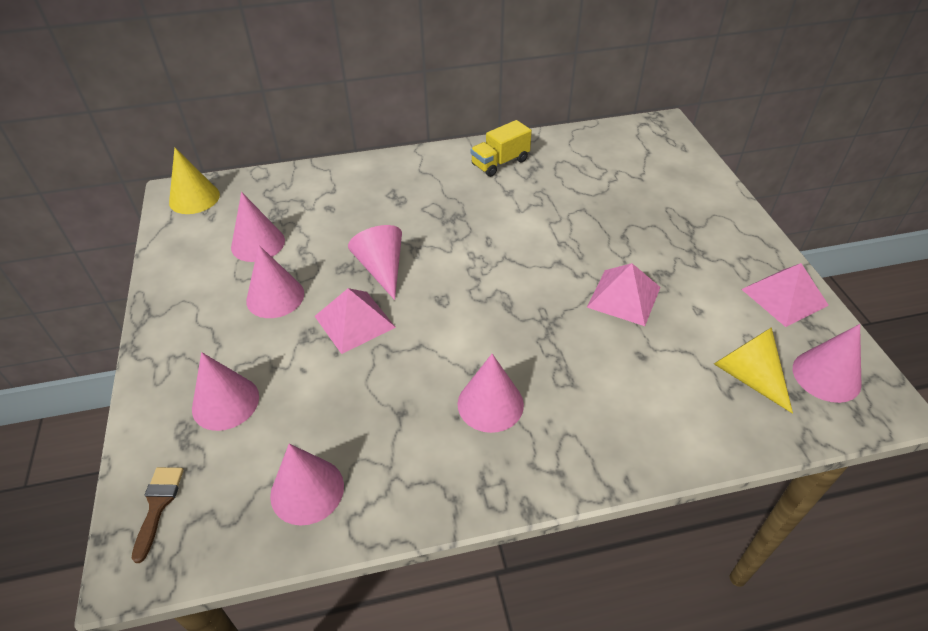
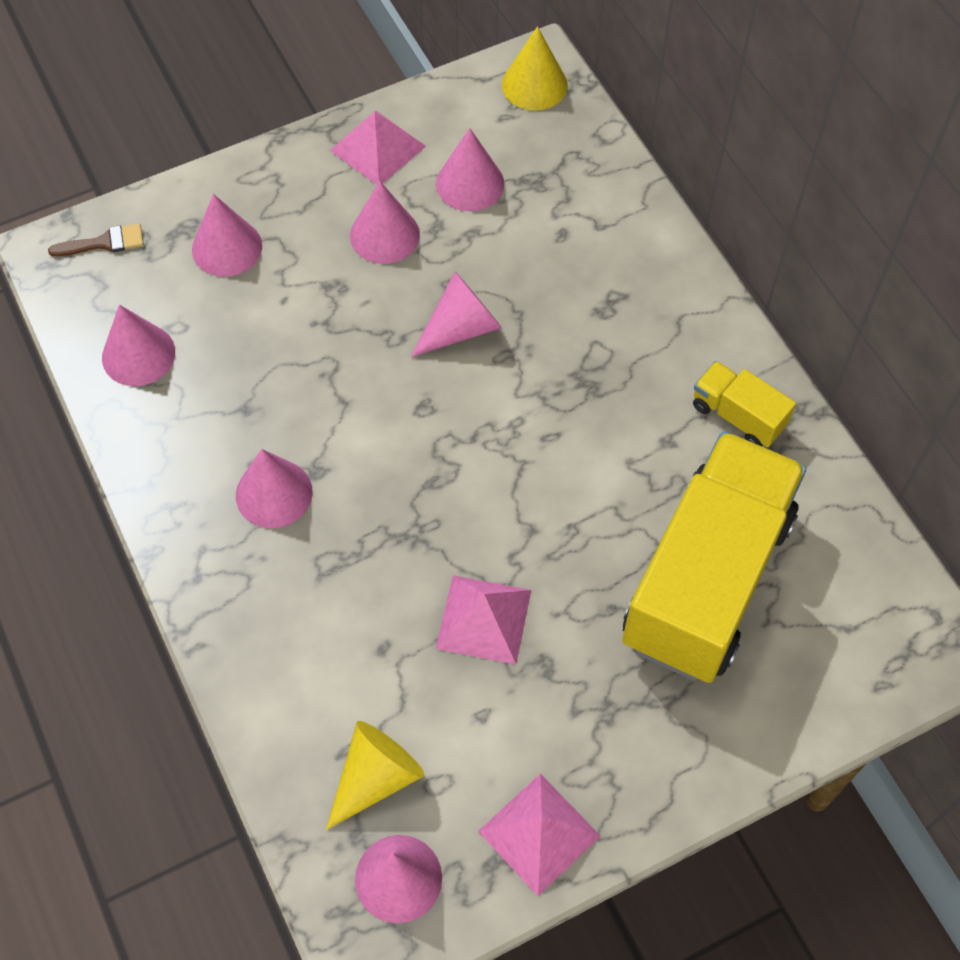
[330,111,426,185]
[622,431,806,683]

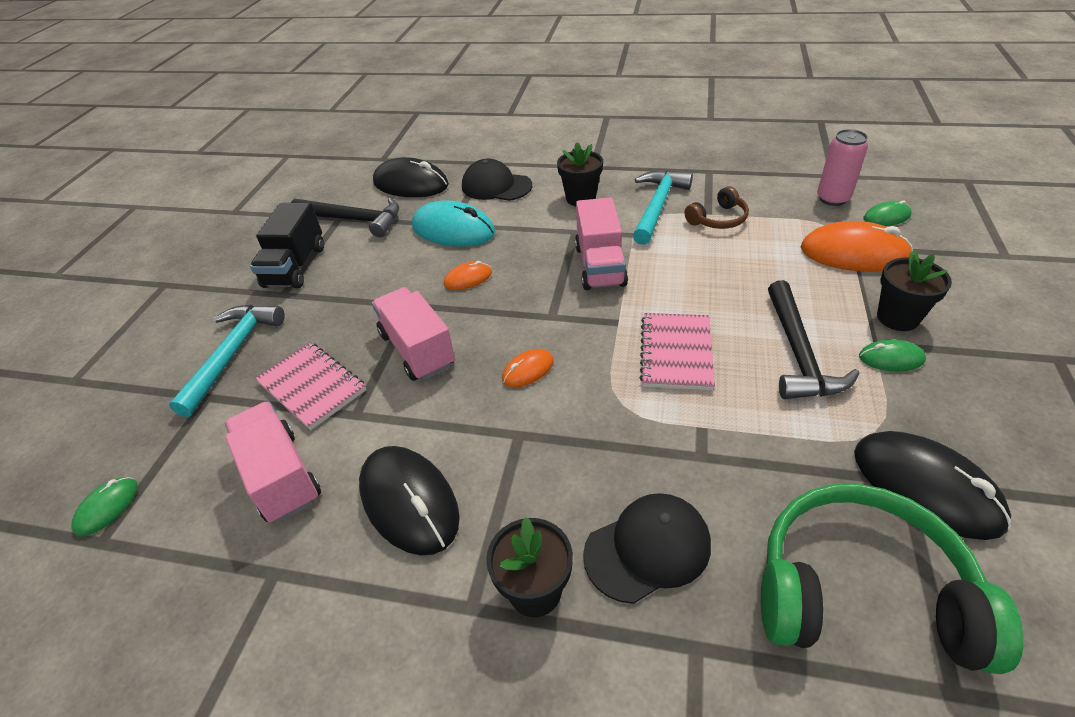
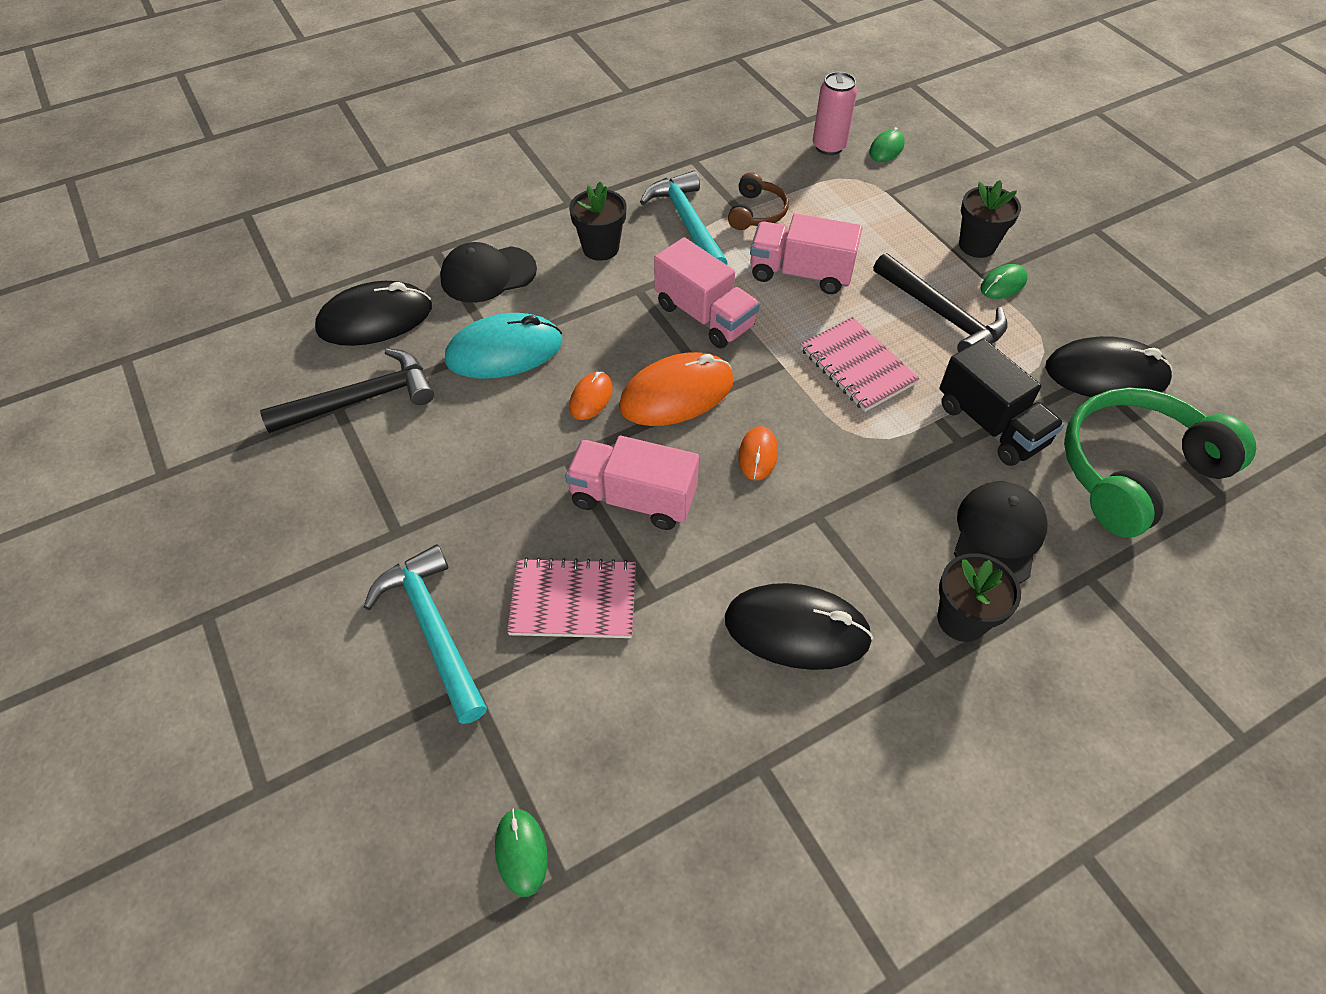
[750,214,862,294]
[939,338,1064,466]
[619,352,733,426]

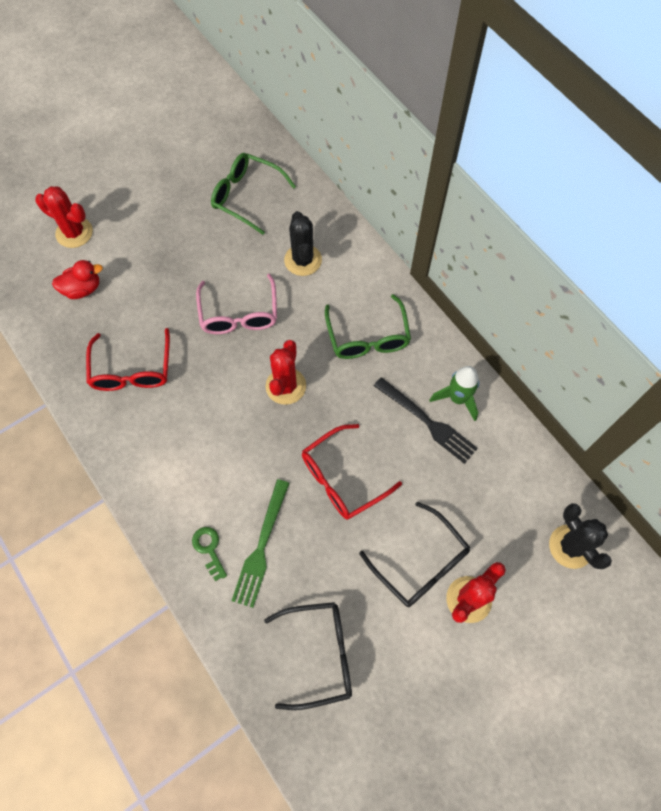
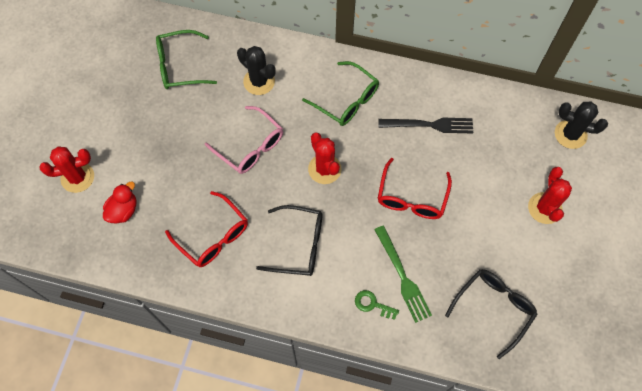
[256,205,323,276]
[430,366,479,421] (first image)

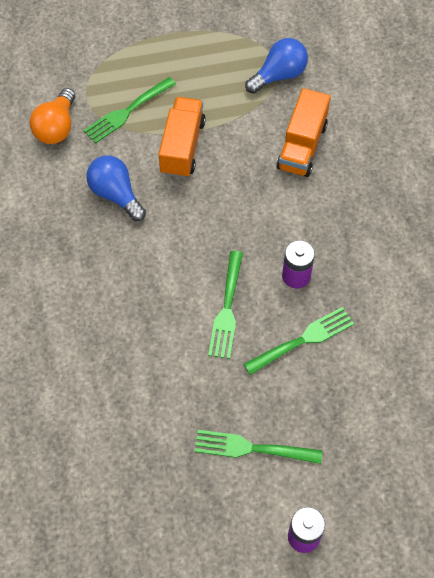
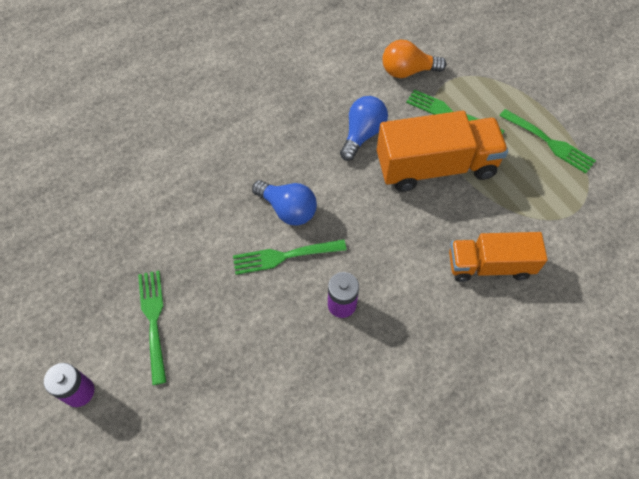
[377,111,508,192]
[499,109,596,173]
[252,180,317,226]

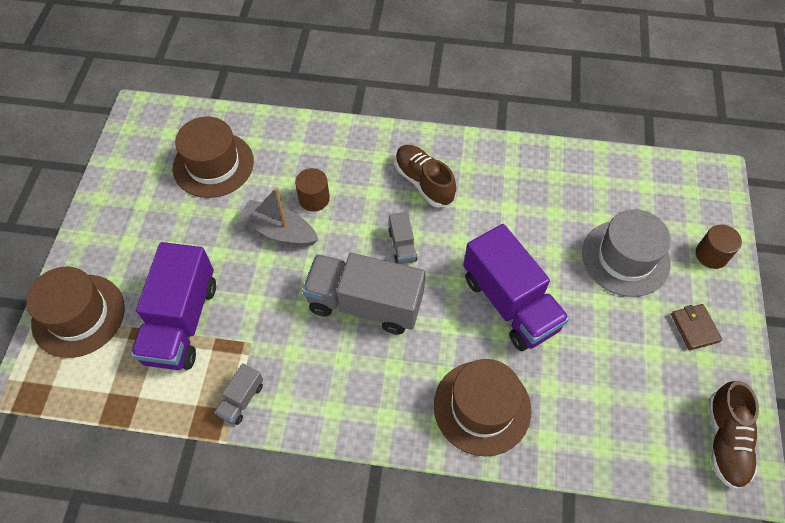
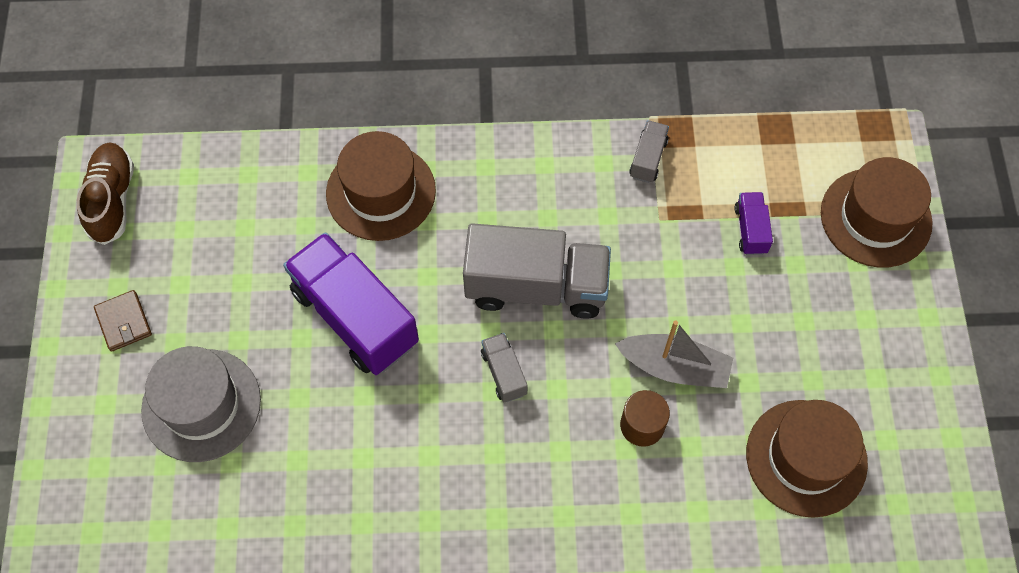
[734,192,773,255]
[395,145,456,208] (first image)
[696,225,742,269] (first image)

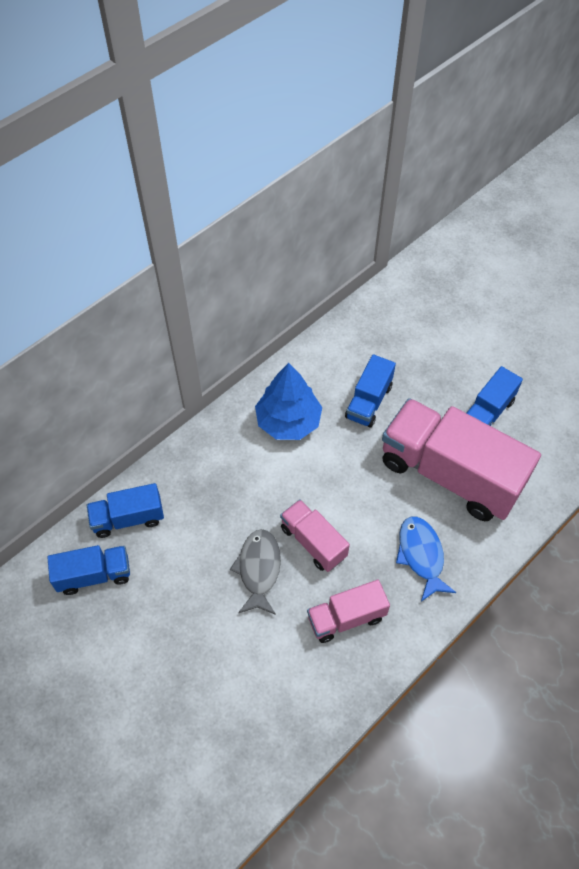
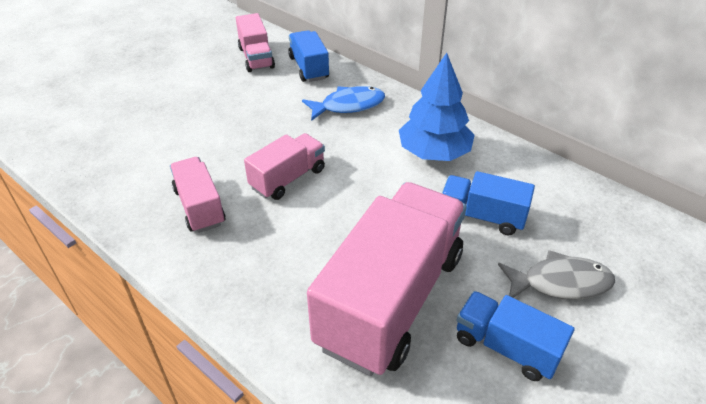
[236,13,275,72]
[498,250,615,300]
[302,86,385,121]

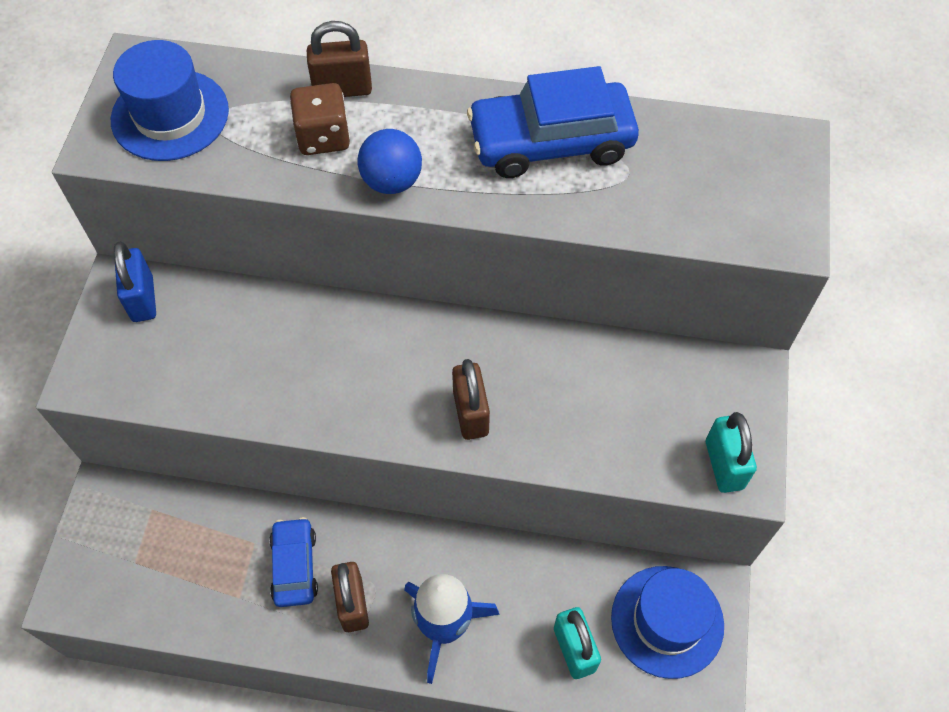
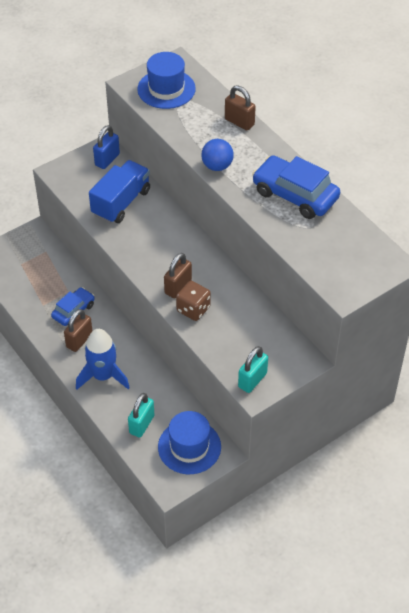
[176,281,211,321]
[89,160,150,223]

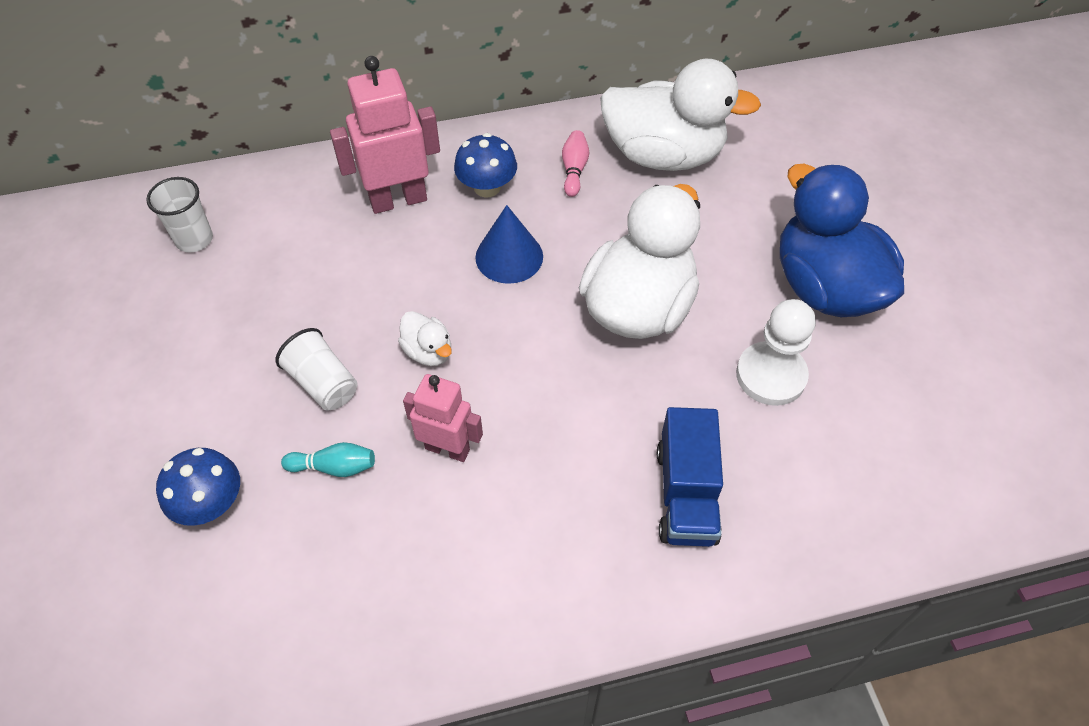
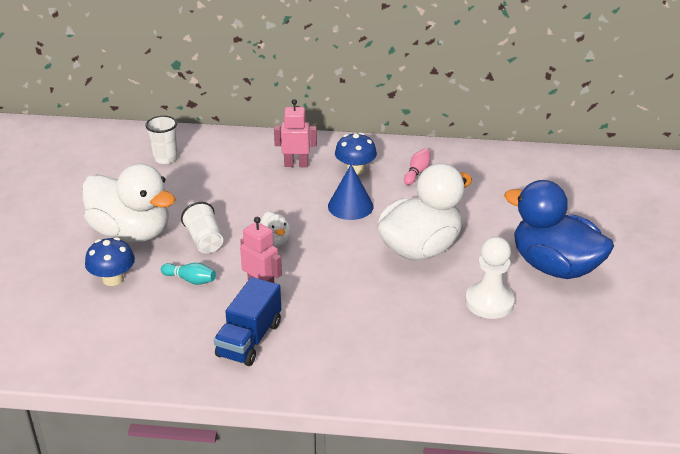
[274,99,317,167]
[82,163,176,242]
[214,277,281,366]
[504,180,614,279]

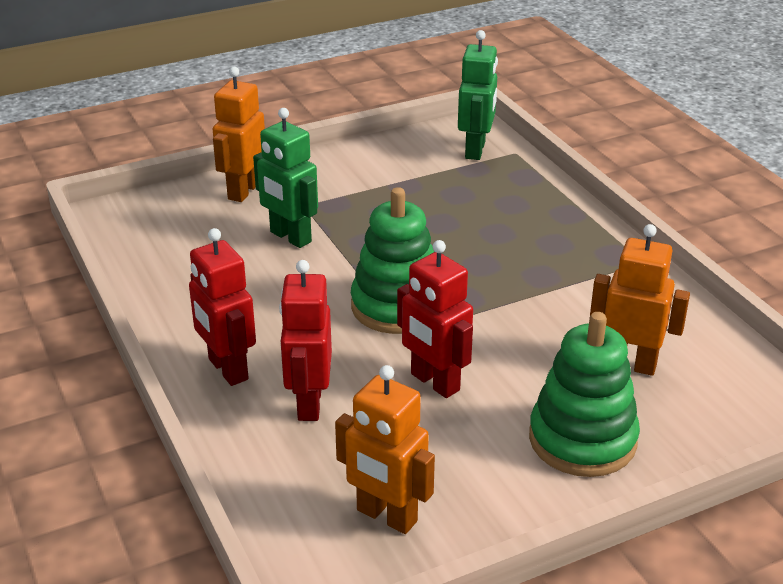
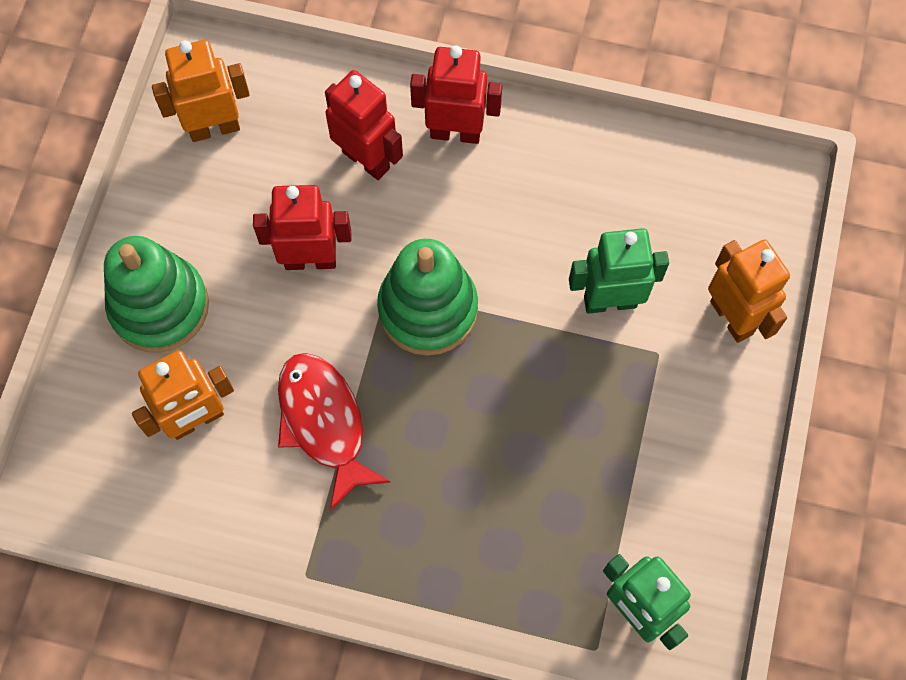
[278,353,391,511]

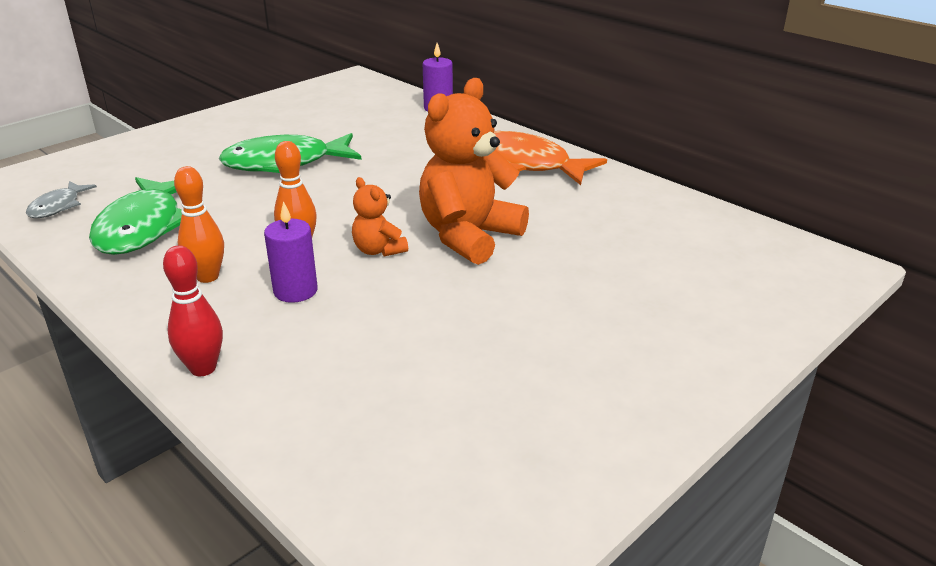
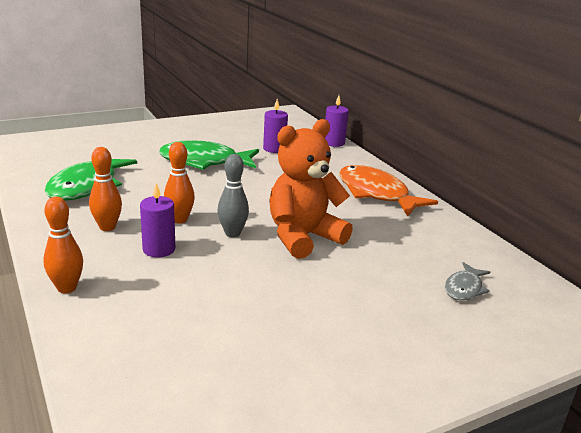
[445,262,491,300]
[43,196,83,294]
[218,154,249,238]
[263,99,288,153]

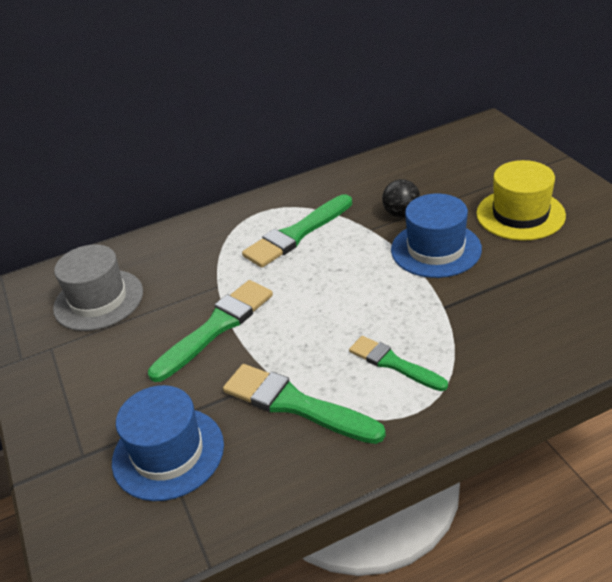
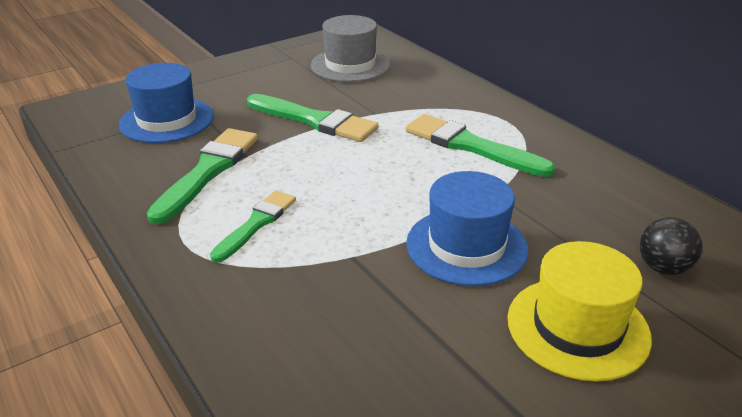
[640,217,702,275]

